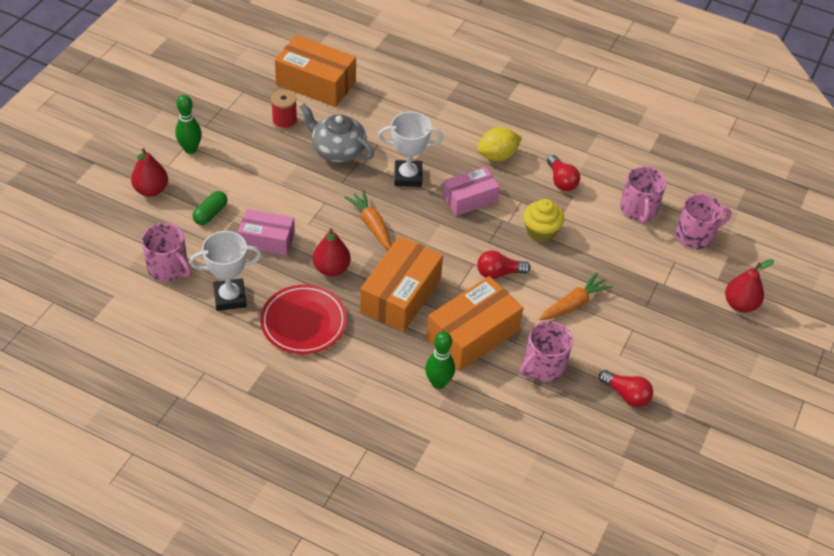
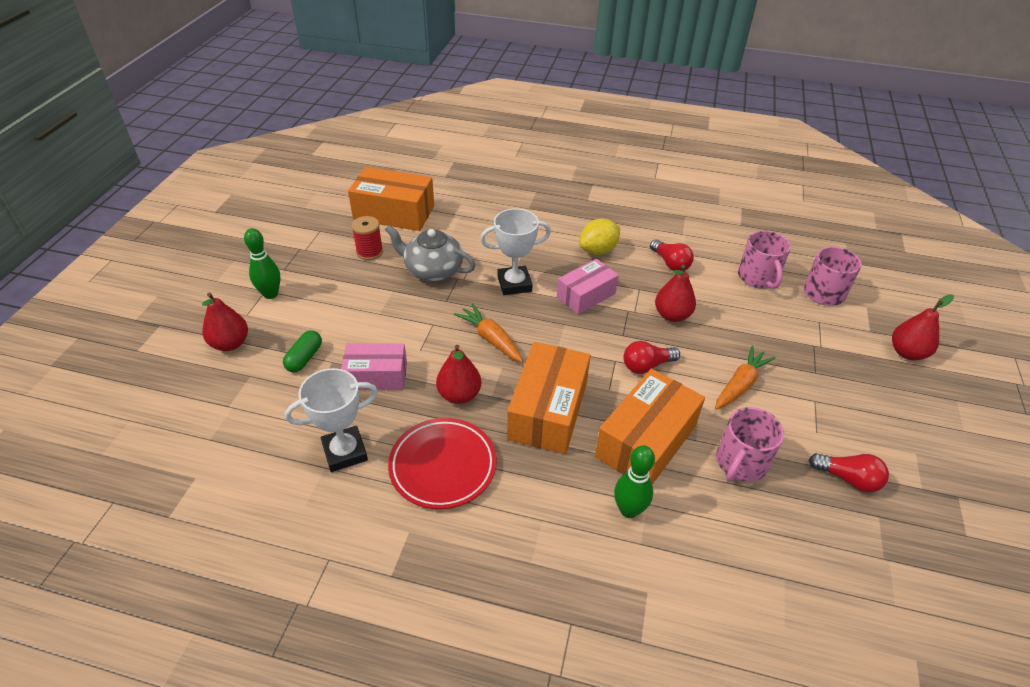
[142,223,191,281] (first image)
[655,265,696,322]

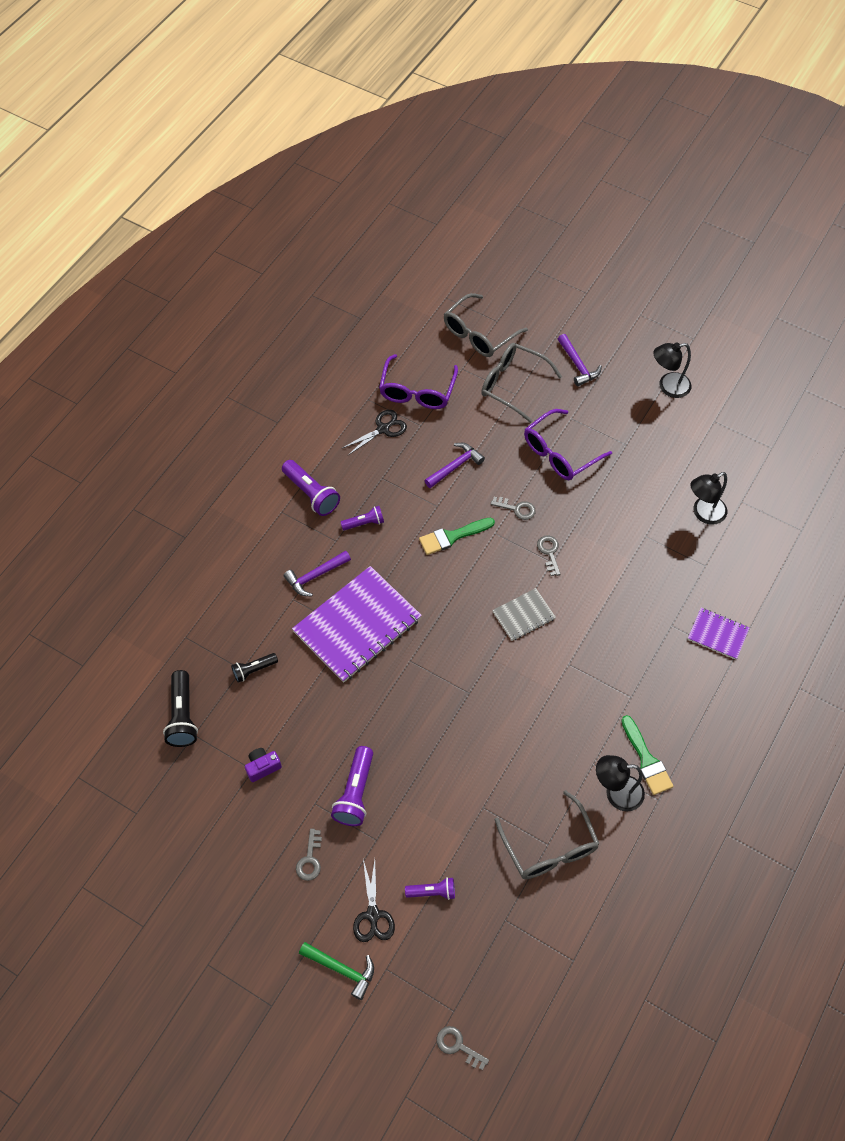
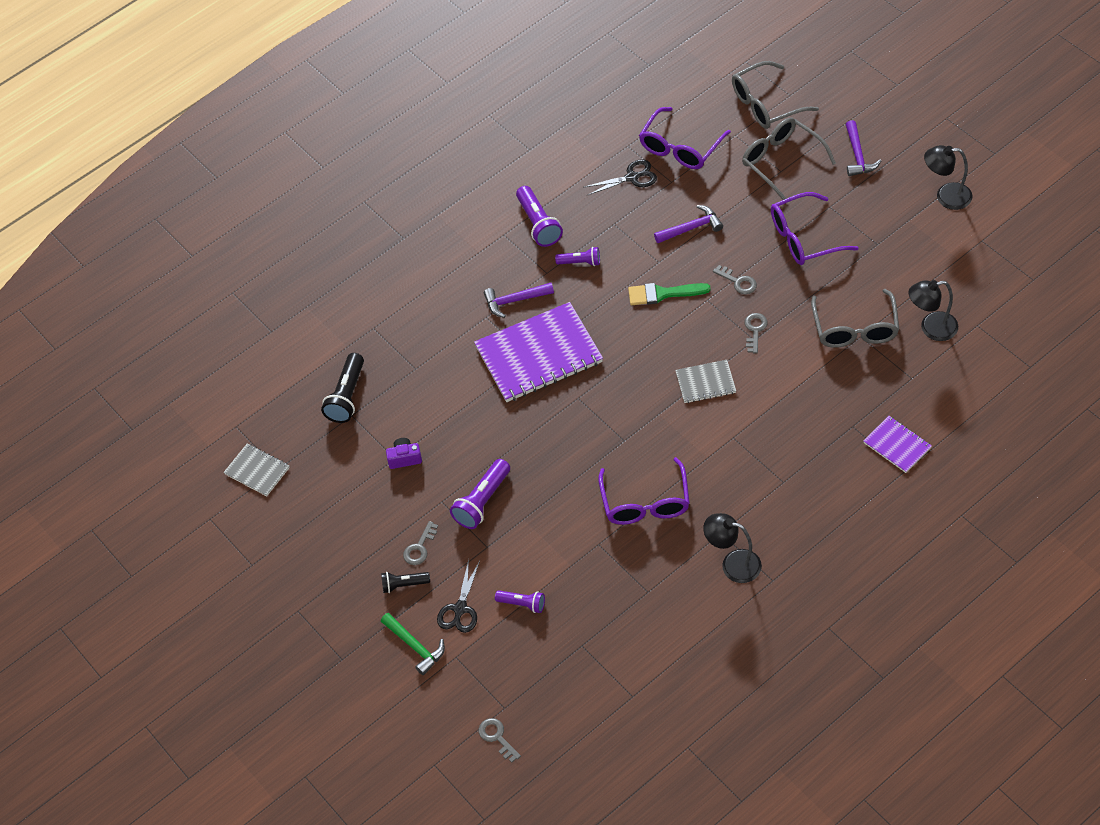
[381,572,430,593]
[811,289,899,348]
[621,715,673,795] (first image)
[224,444,290,496]
[598,457,690,525]

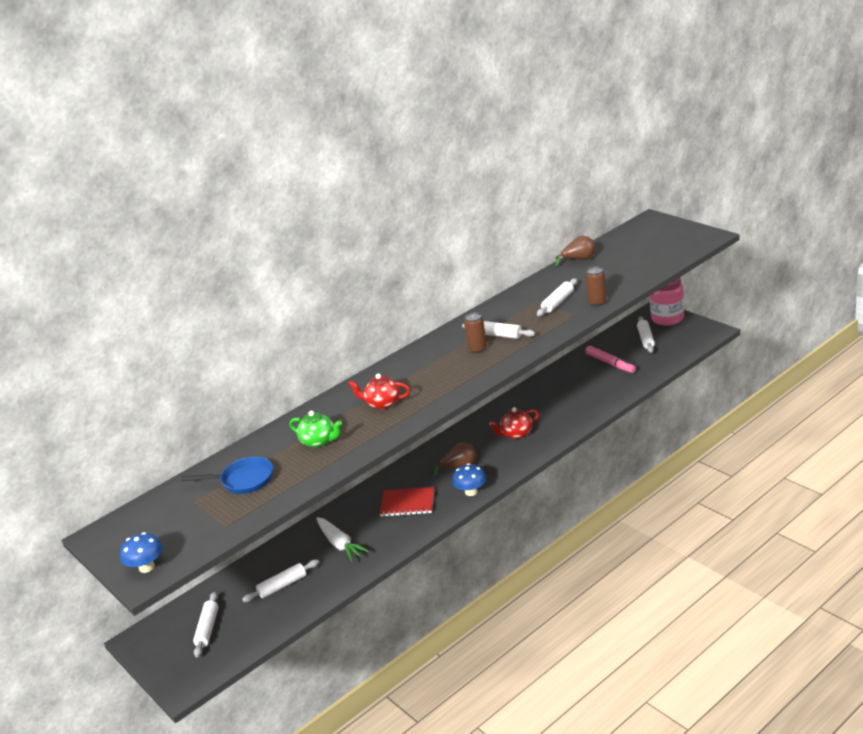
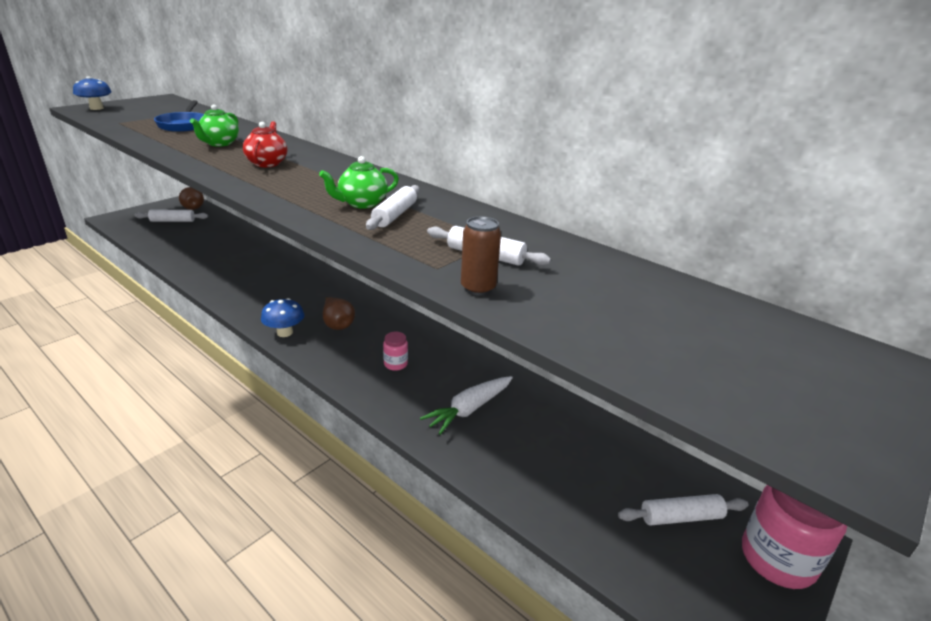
[242,559,319,602] (first image)
[420,376,513,435]
[380,487,434,517] (first image)
[319,156,399,209]
[383,332,408,371]
[179,187,204,210]
[585,346,636,373] (first image)

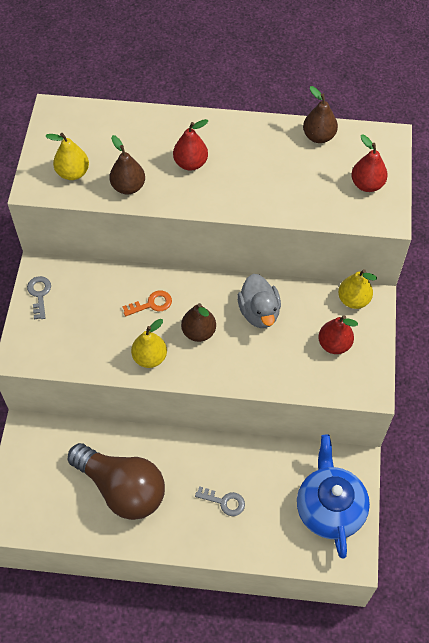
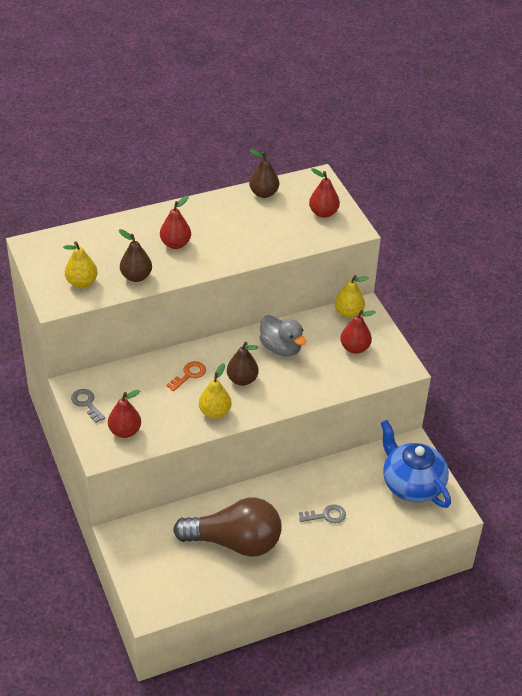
[108,390,141,438]

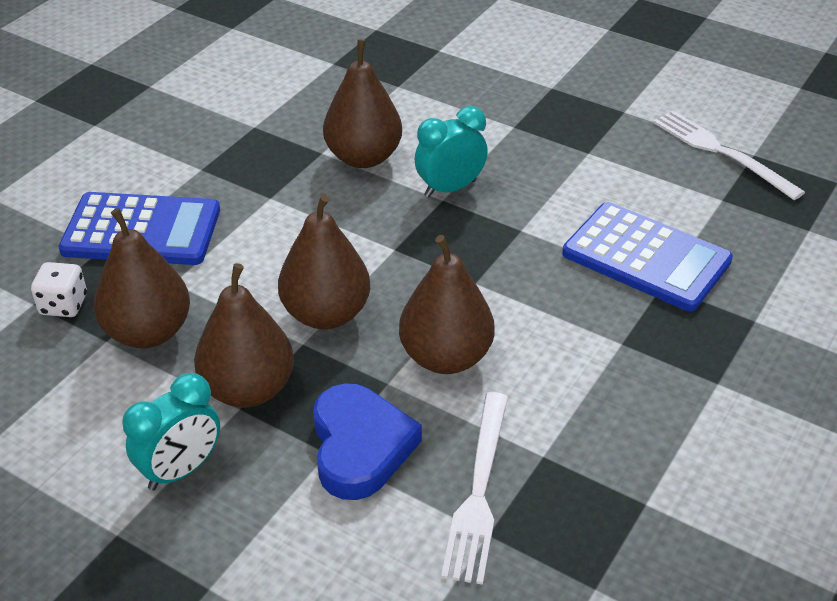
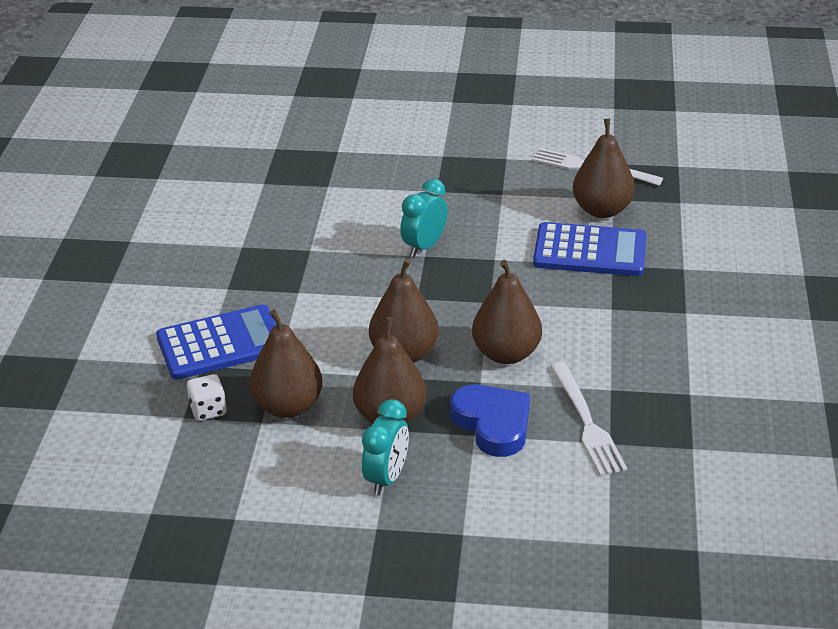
[573,119,635,218]

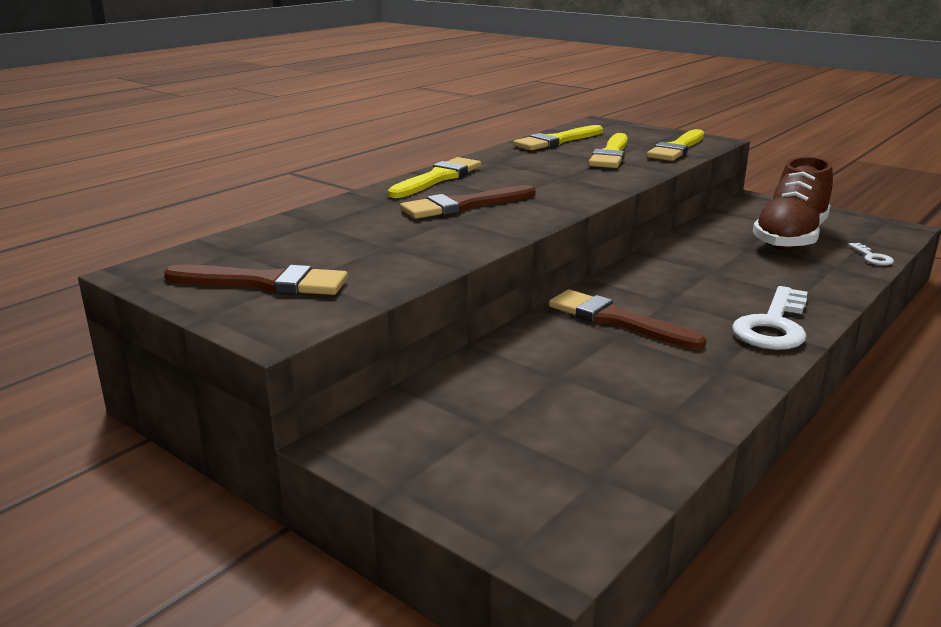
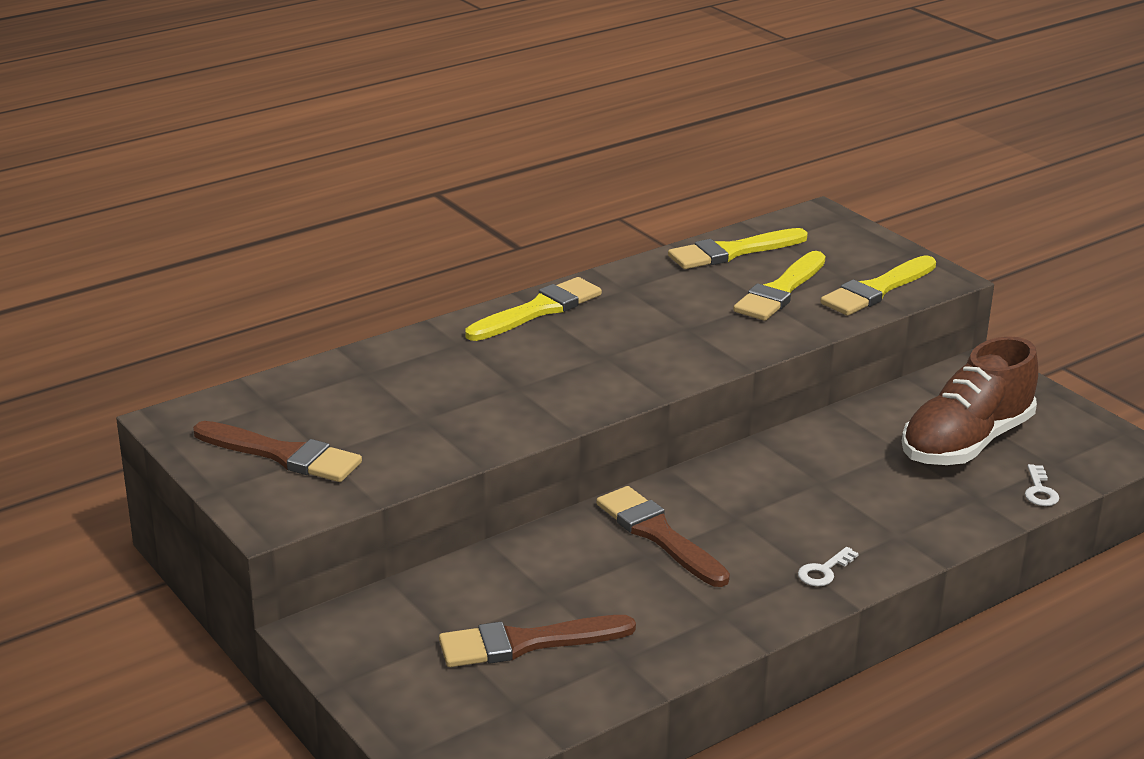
[439,615,636,667]
[798,547,859,586]

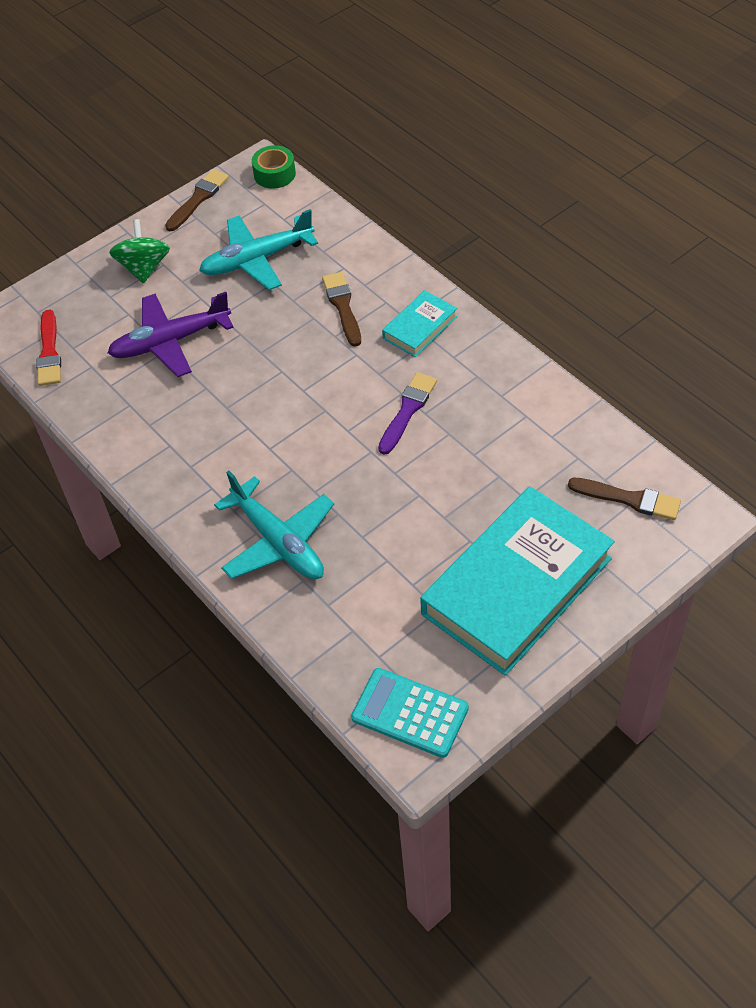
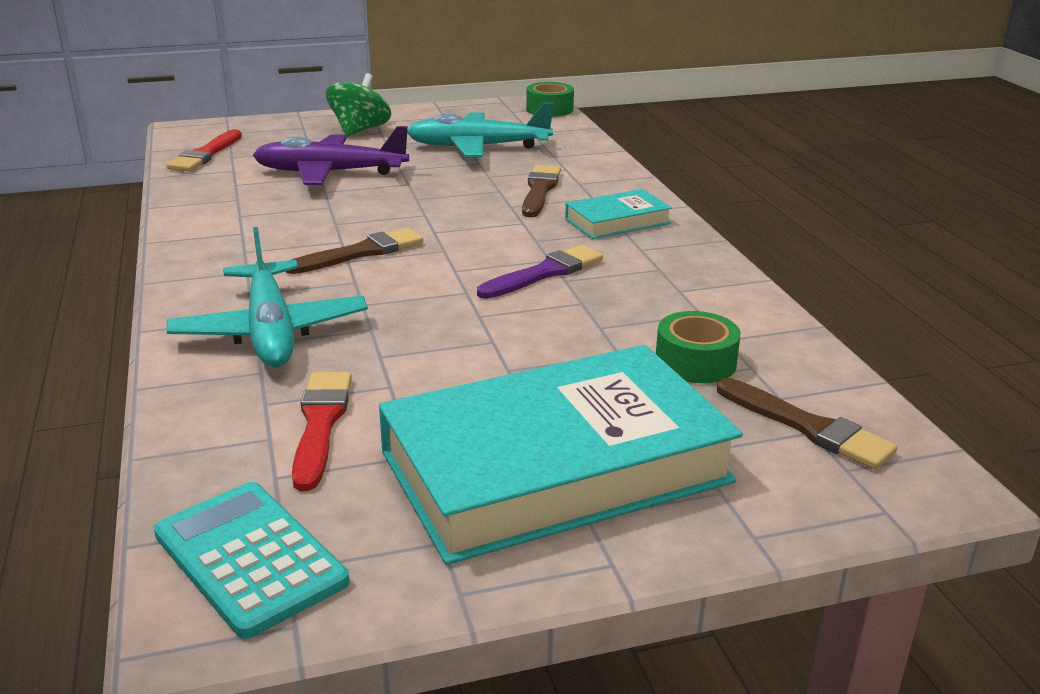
[286,228,423,274]
[292,372,352,491]
[656,311,741,383]

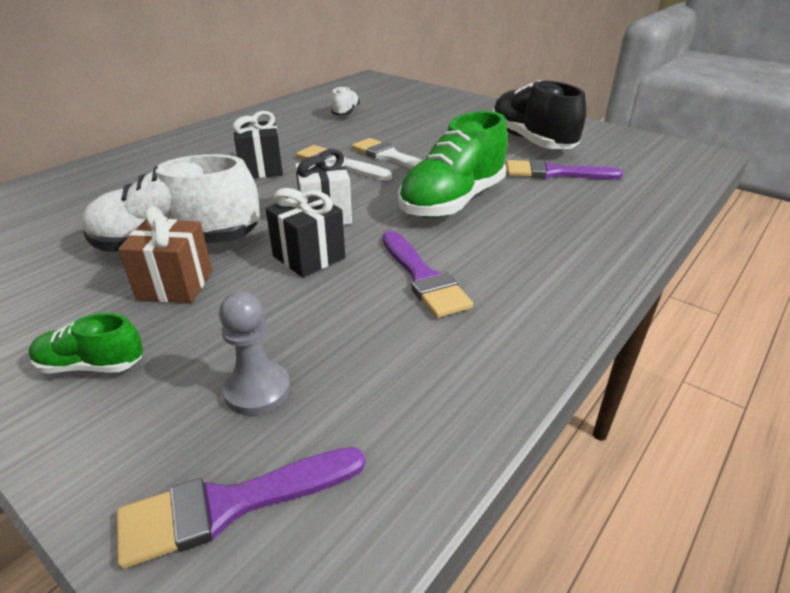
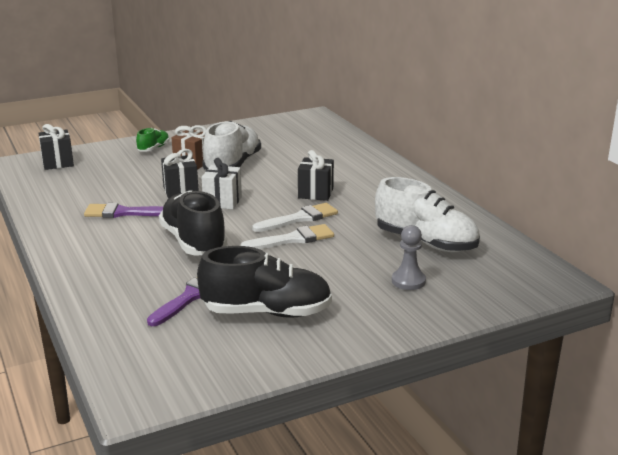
[38,124,74,170]
[392,225,426,290]
[375,177,480,252]
[159,190,227,255]

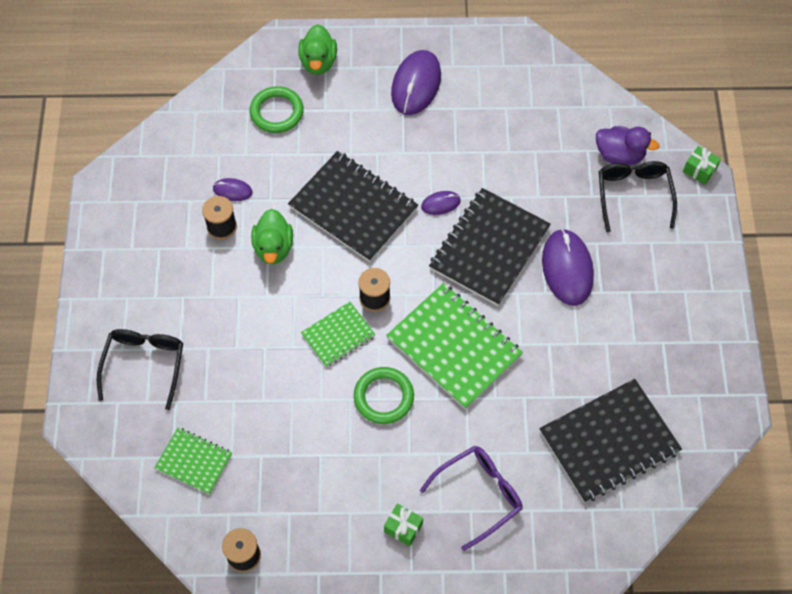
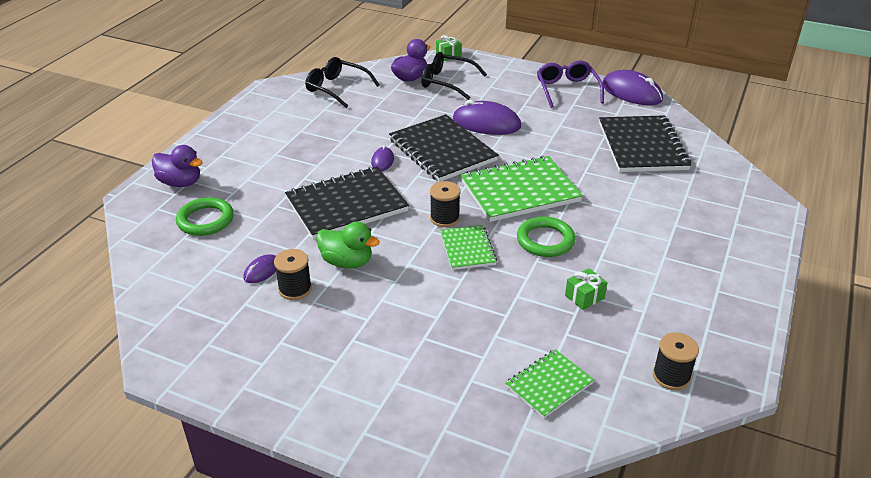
[305,57,380,108]
[152,145,203,187]
[565,268,608,310]
[602,70,663,105]
[537,61,604,108]

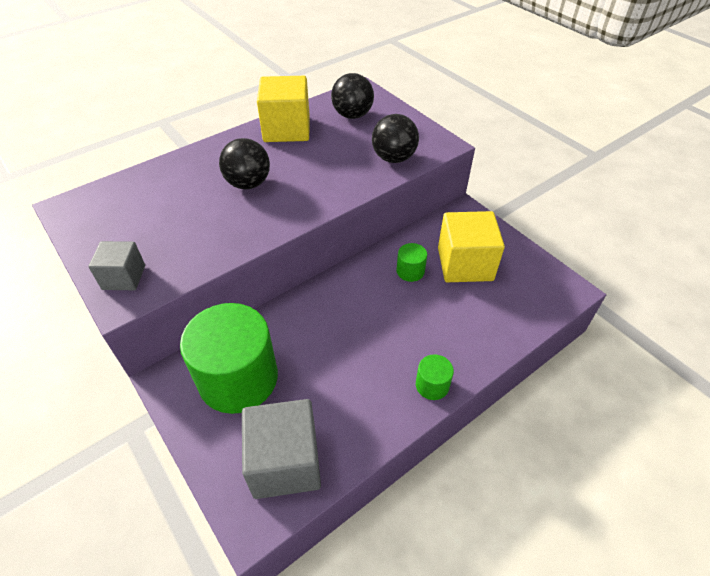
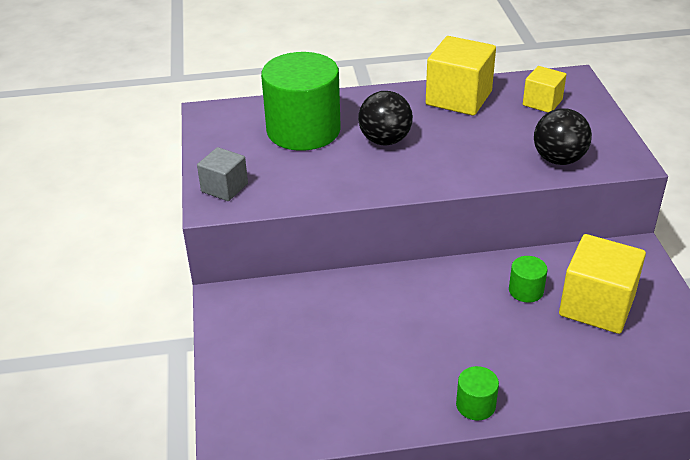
[261,52,341,151]
[242,399,321,499] (first image)
[523,66,566,113]

